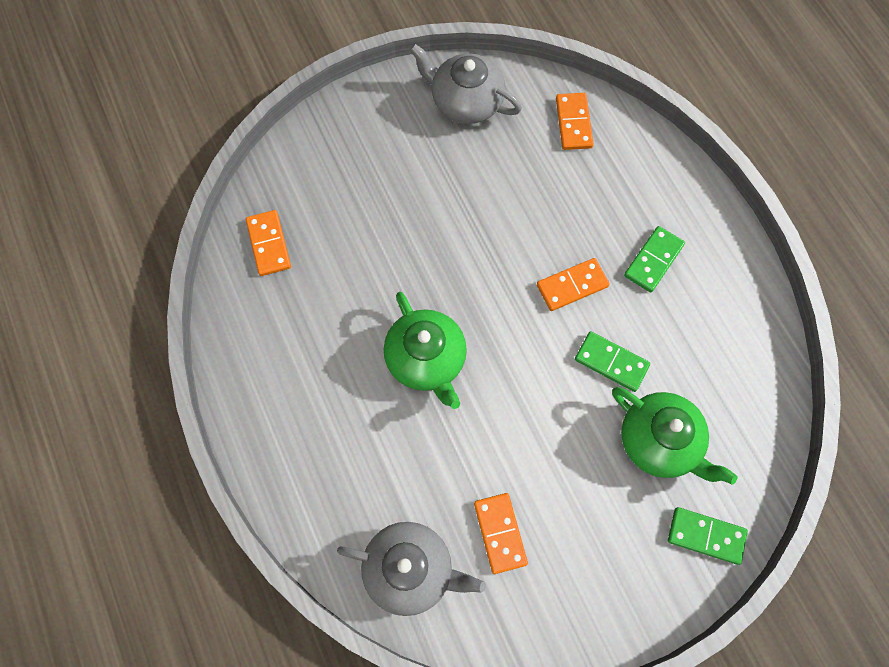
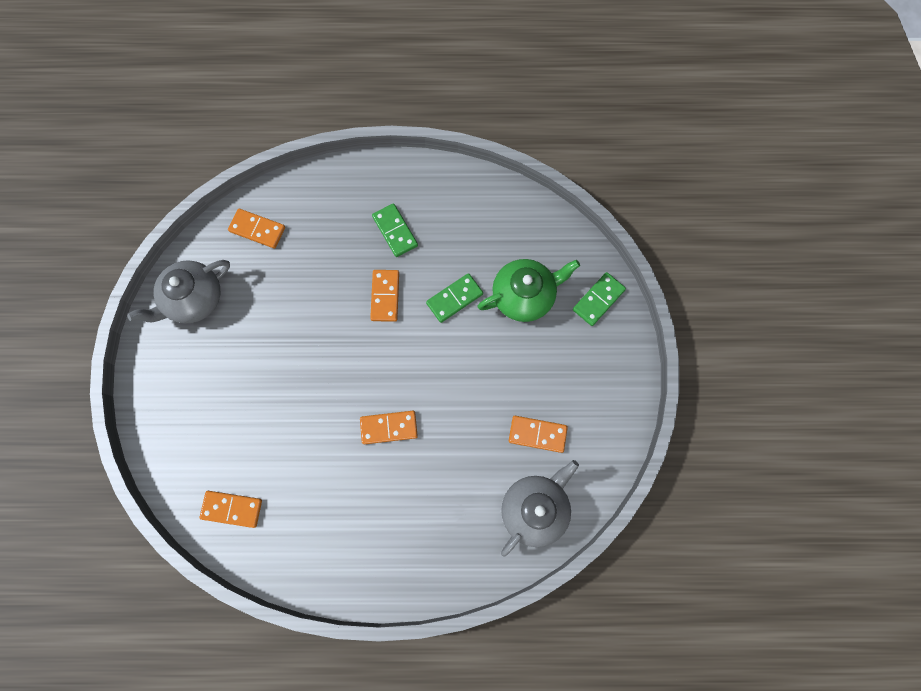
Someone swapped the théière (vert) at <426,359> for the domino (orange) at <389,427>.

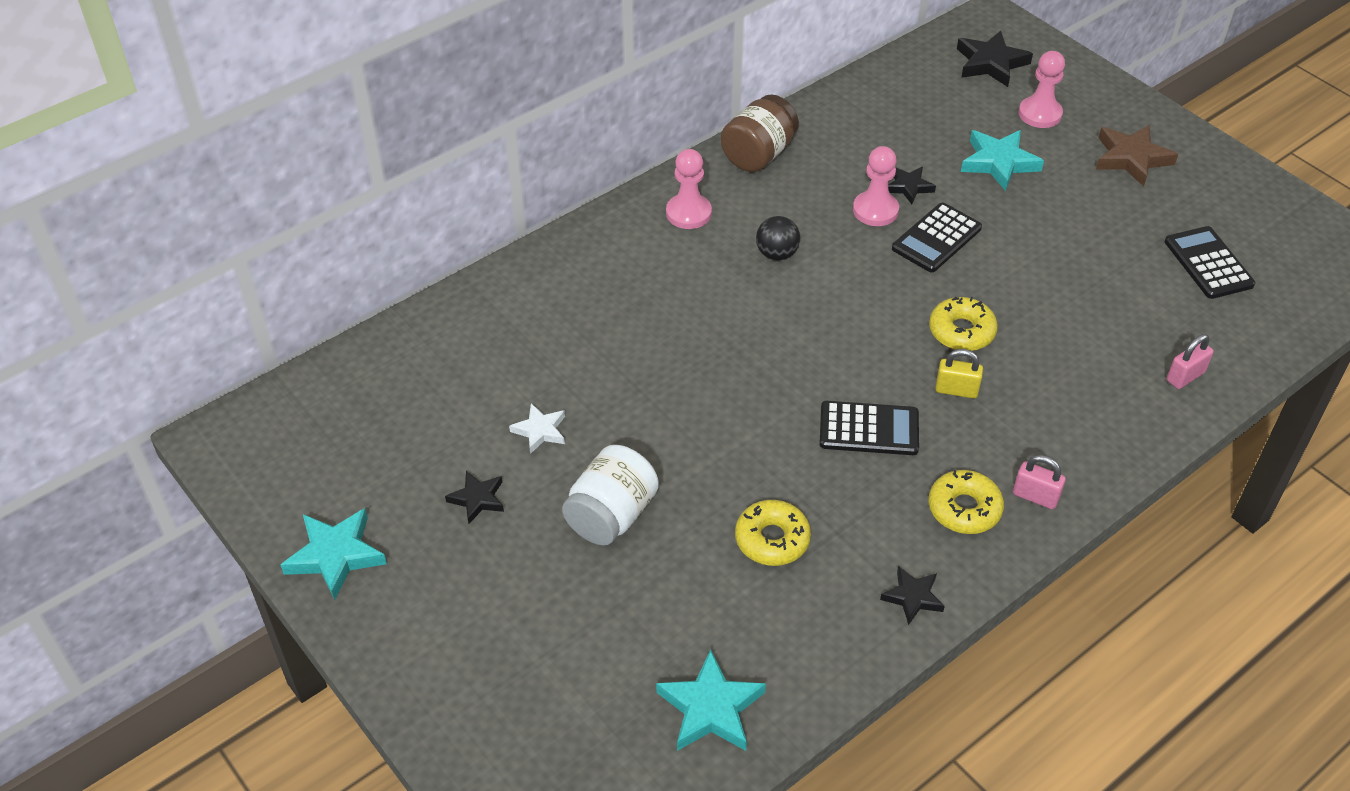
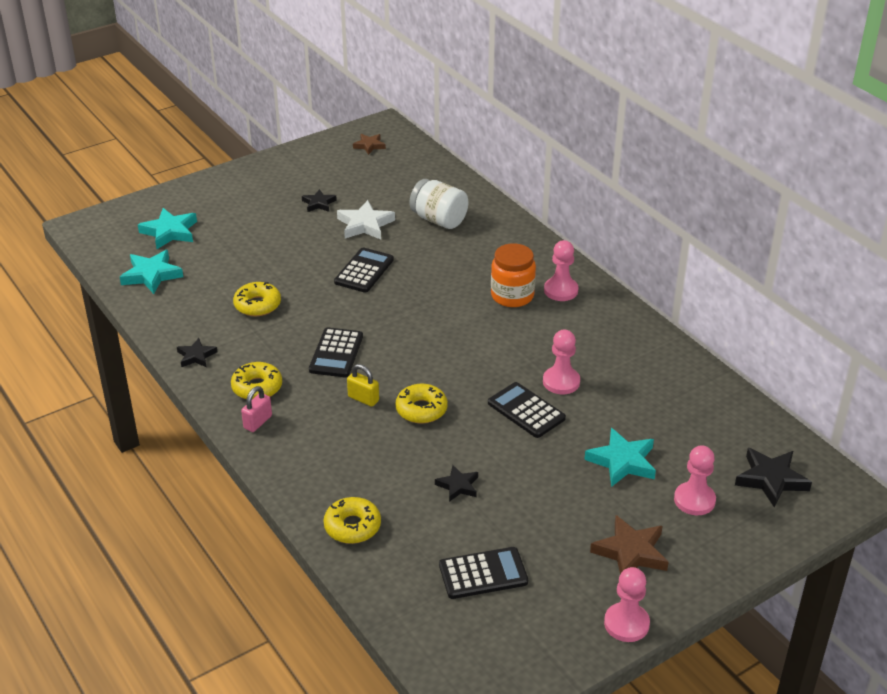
Someone took away the bocal (marron) at <758,154>.
Someone carried the étoile (noir) from <909,187> to <458,486>.
Someone took away the balle (noir) at <776,254>.
Someone swapped the cadenas (rose) at <1185,376> for the beignet (jaune) at <352,526>.
Someone rotated the cadenas (jaune) at <956,390> by 75 degrees counterclockwise.
Someone scaled the étoile (blanc) at <540,431> by 1.64.
Someone carried the bocal (blanc) from <611,515> to <439,220>.
Someone carried the étoile (turquoise) from <335,555> to <169,232>.
Someone put down the étoile (marron) at <369,146>.
Someone put down the bocal (orange) at <512,296>.
Someone put down the calculatrice (noir) at <364,271>.
Someone put down the pion (rose) at <626,624>.

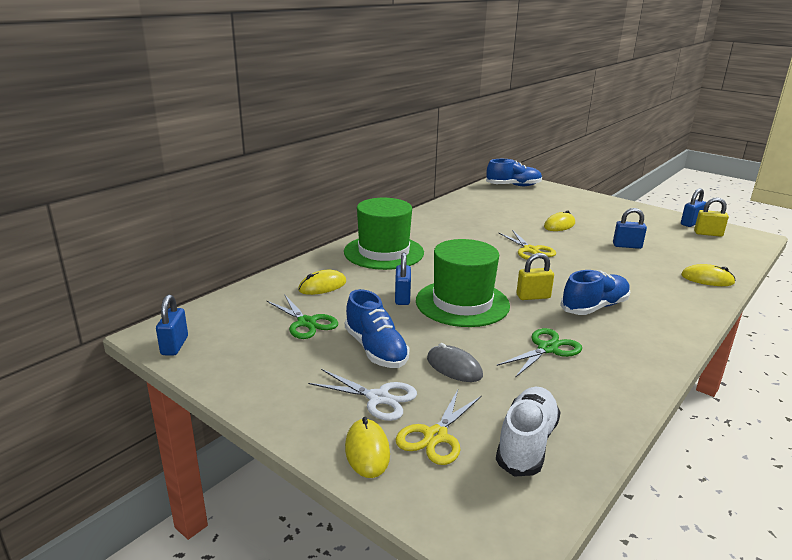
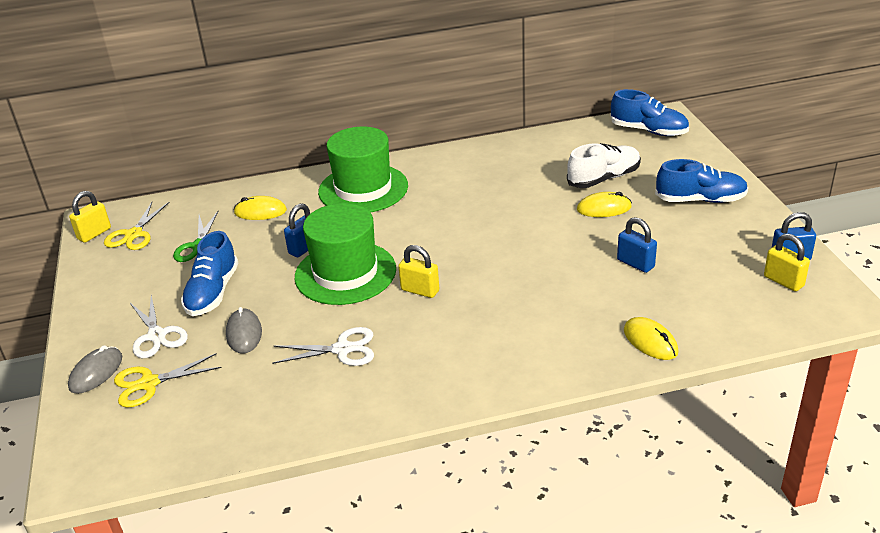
Someone carried the ciseaux (jaune) from <530,250> to <134,234>.
Someone carried the chaussure (bleu) from <594,307> to <700,200>.
Someone repainted the cadenas (bleu) at <174,346>, which became the cadenas (jaune) at <94,234>.
Someone repainted the ciseaux (vert) at <547,349>, which became the ciseaux (blanc) at <342,349>.
Someone carried the chaussure (blanc) from <526,443> to <604,178>.
Someone repainted the souris (jaune) at <367,451>, which became the souris (gris) at <96,372>.

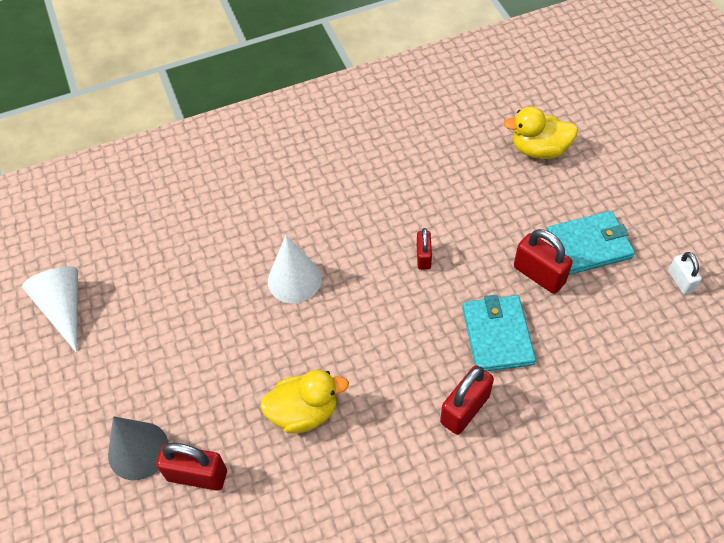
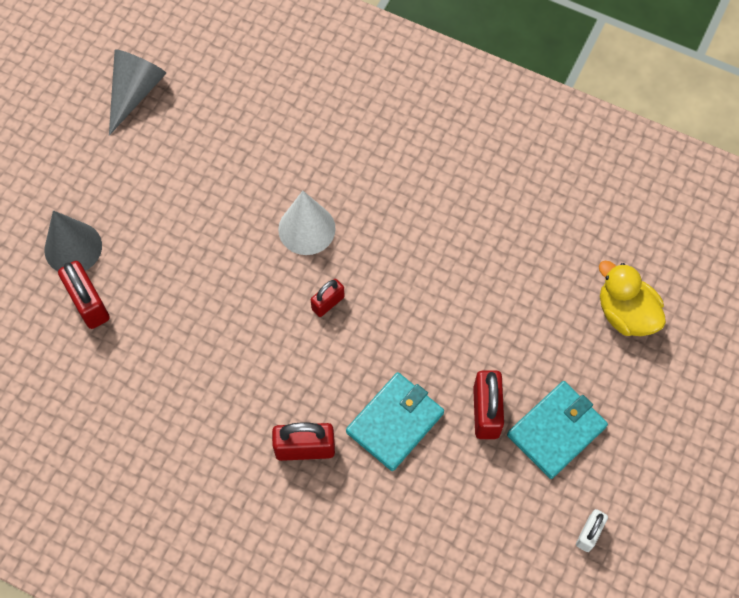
Someone rotated the portefeuille (turquoise) at <589,245> by 75 degrees counterclockwise.
Someone carried the cadenas (rouge) from <423,257> to <328,303>.
Someone repainted the cône (blanc) at <63,308>, which became the cône (gris) at <134,92>.
Someone took away the canard (jaune) at <304,412>.

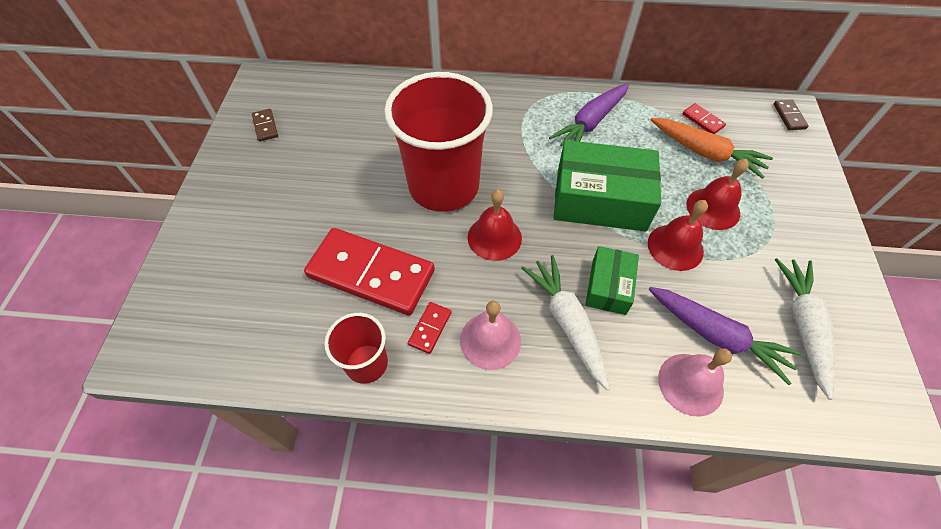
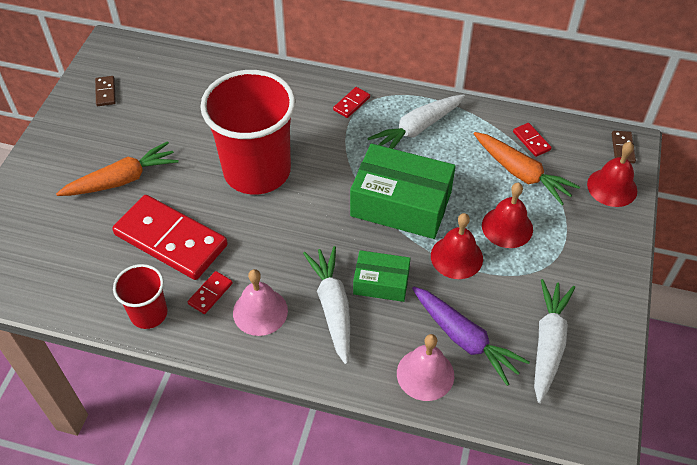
Someone repainted the carotte (violet) at <590,123>, which became the carotte (blanc) at <417,129>.
Someone carried the cloche (rouge) from <494,237> to <612,187>.
Someone rotated the boîte (vert) at <608,286> by 75 degrees clockwise.
Someone put down the domino (rouge) at <351,104>.
Someone put down the carotte (orange) at <122,179>.

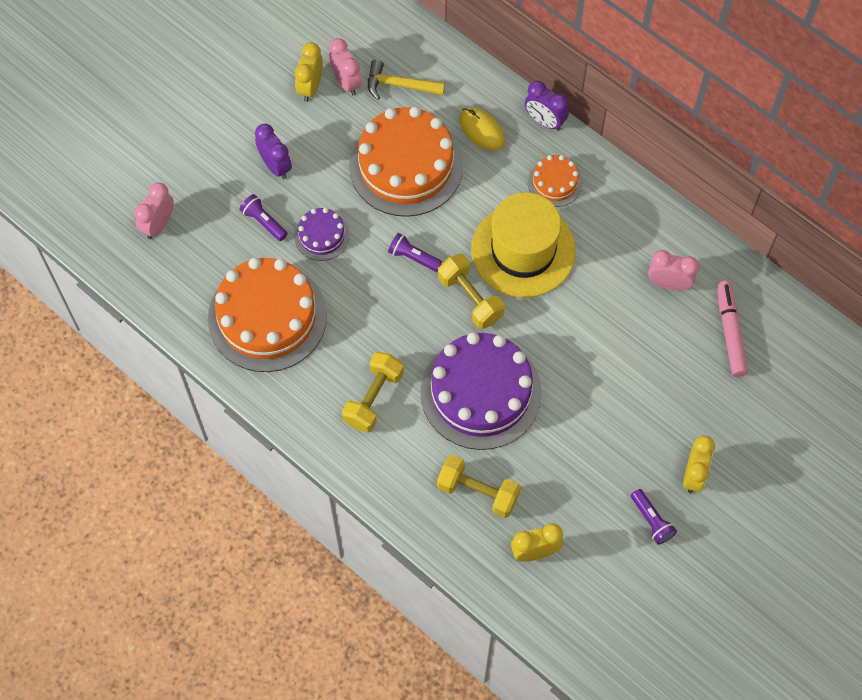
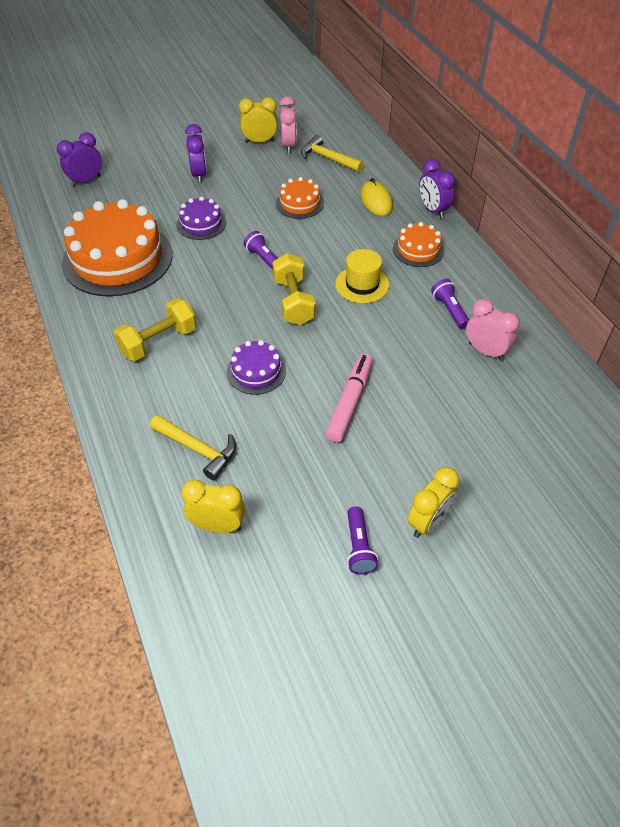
Someone rotated the réveil (jaune) at <310,87> by 45 degrees clockwise.
Someone scaled the gâteau (orange) at <406,165> by 0.48.
Someone repainted the réveil (rose) at <158,224>, which became the réveil (violet) at <86,181>.
Someone scaled the chapeau (jaune) at <523,250> by 0.54.
Someone carried the lampe de poche (violet) from <264,222> to <449,310>.
Someone carried the feutre (rose) from <730,332> to <350,402>.
Someone scaled the gâteau (violet) at <481,392> by 0.48.
Someone swapped the haltère (jaune) at <478,492> for the marteau (jaune) at <198,449>.

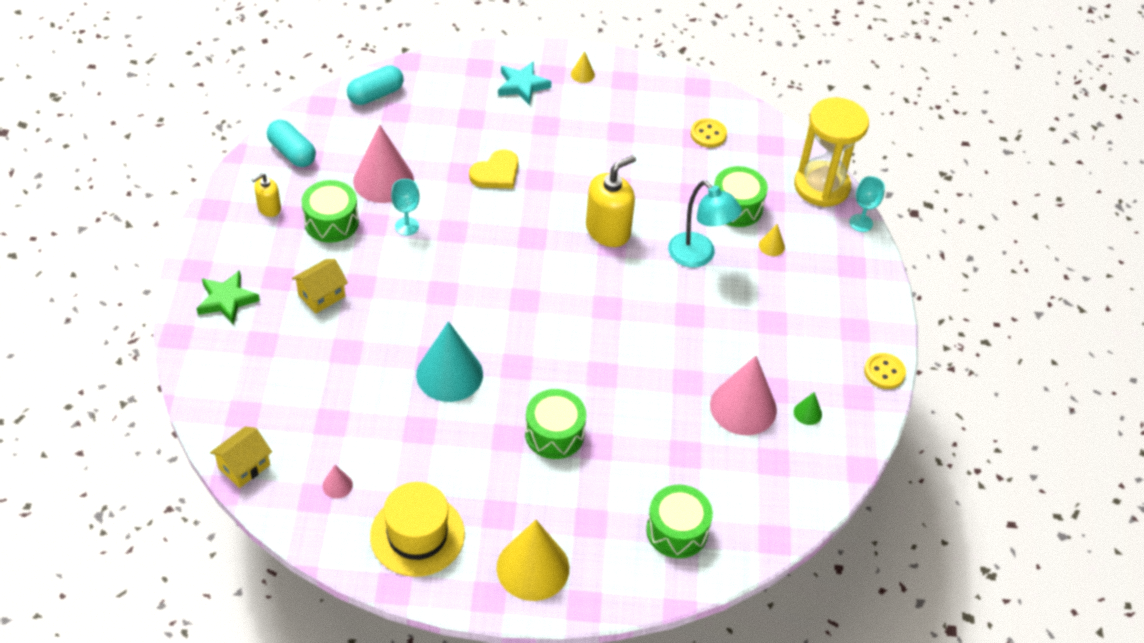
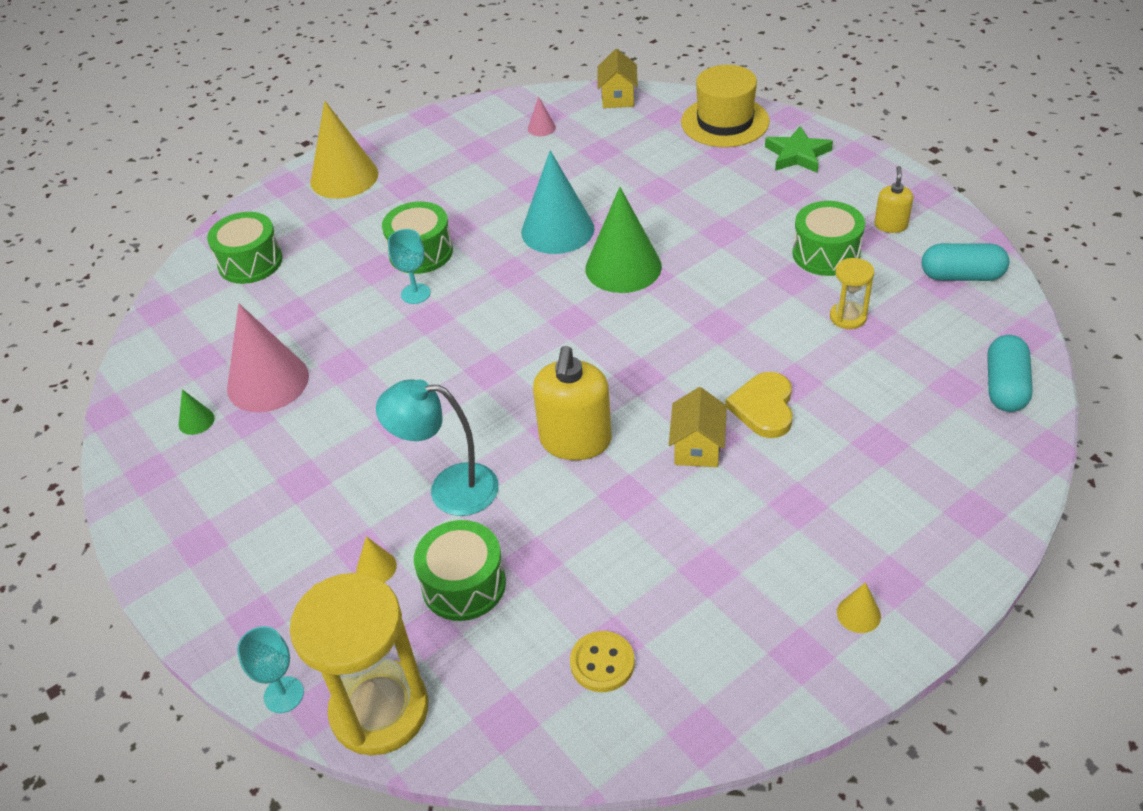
Someone took away the étoile (turquoise) at <522,85>.
Someone swapped the cône (rose) at <383,180> for the sablier (jaune) at <848,317>.
Someone carried the verre à pied (turquoise) from <407,226> to <415,294>.
Someone carried the maison (jaune) from <321,295> to <697,447>.
Someone took away the bouton (jaune) at <884,372>.
Someone carried the chapeau (jaune) from <417,535> to <725,122>.
Someone put down the cône (vert) at <623,267>.

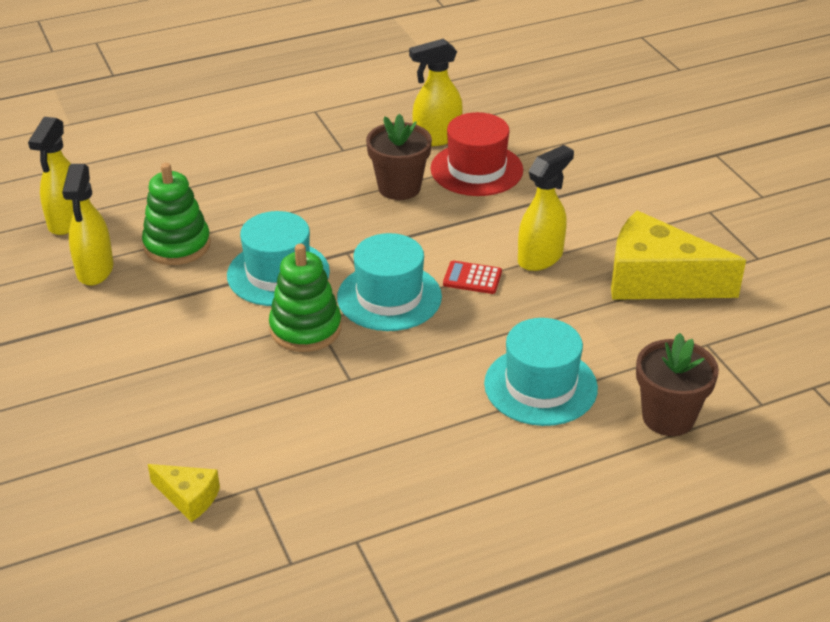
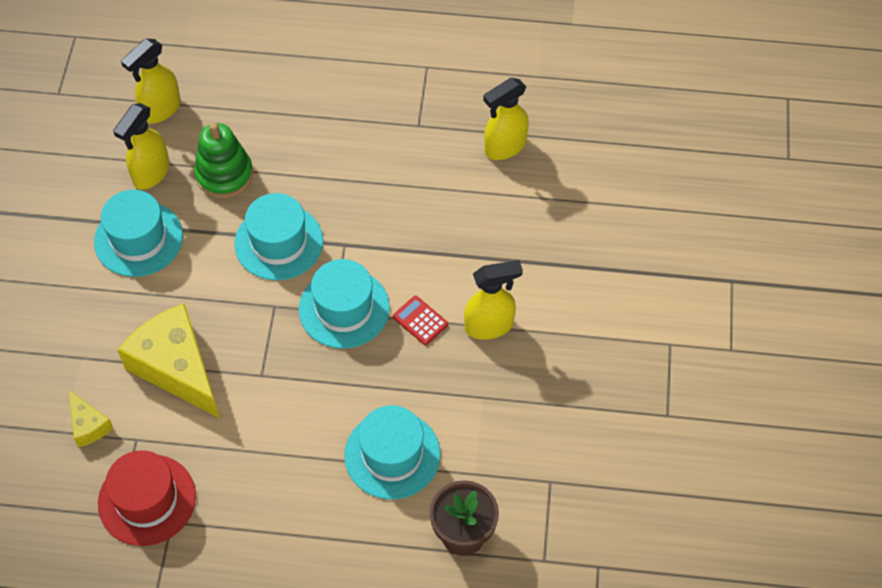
Someone rotated the vaporisateur (jaune) at <436,138> by 45 degrees counterclockwise.
Someone carried the chapeau (rouge) from <476,169> to <147,500>.
Someone took away the pot de fleurs (marron) at <399,187>.
Someone carried the fromage (jaune) from <657,280> to <176,367>.
Someone took away the jouet à empiler (vert) at <305,328>.
Someone put down the chapeau (turquoise) at <138,239>.

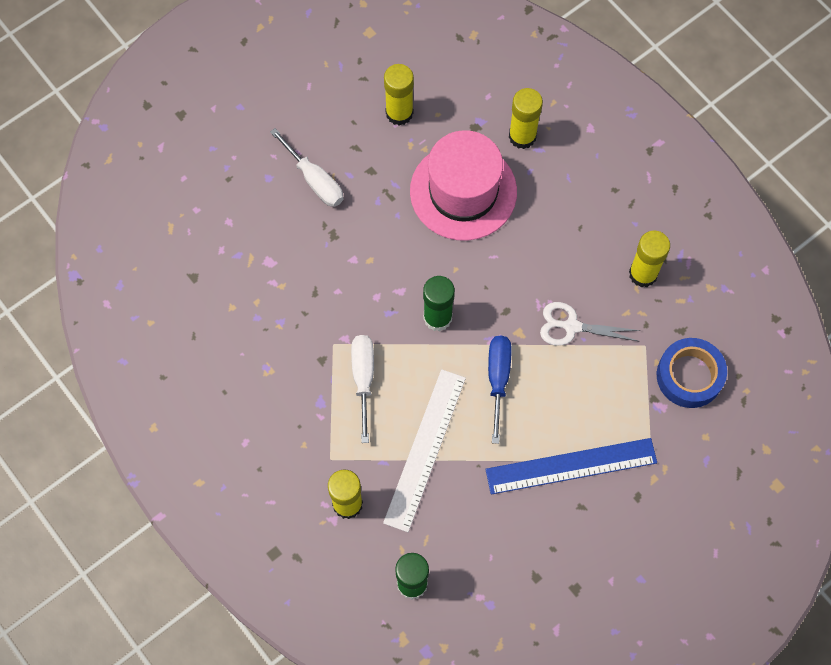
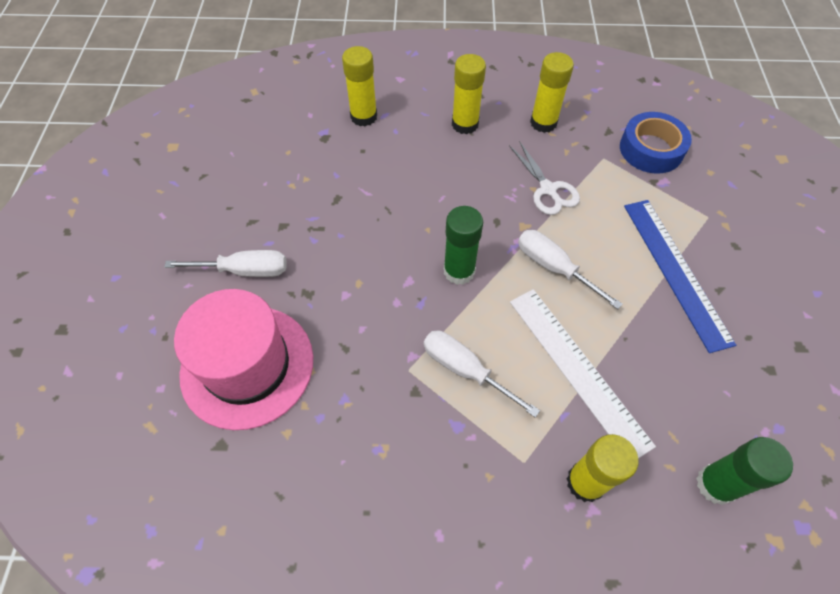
Someone carried the bâton de colle (jaune) from <399,113> to <465,124>.
Someone carried the chapeau (rose) from <463,191> to <247,366>.
Someone rotated the ciseaux (blanc) at <571,326> by 75 degrees counterclockwise.
Someone repainted the tournevis (bleu) at <498,379>, which became the tournevis (blanc) at <554,268>.
Someone rotated the règle (bleu) at <571,466> by 45 degrees counterclockwise.

